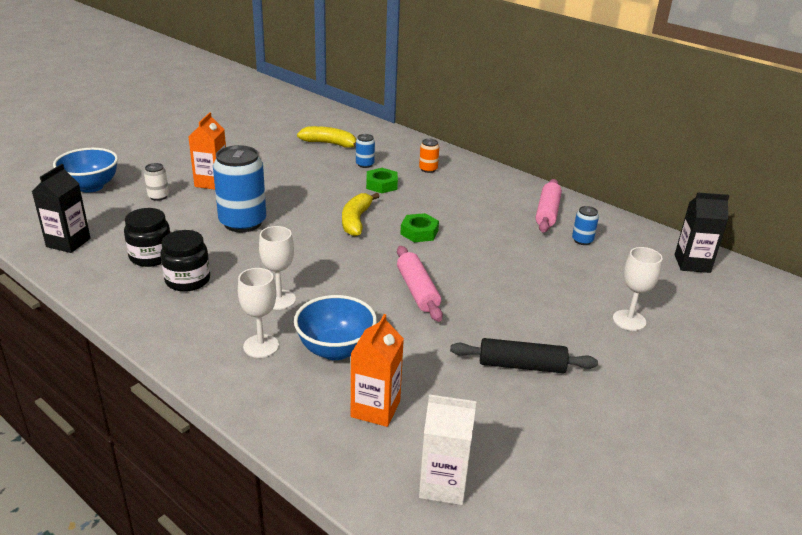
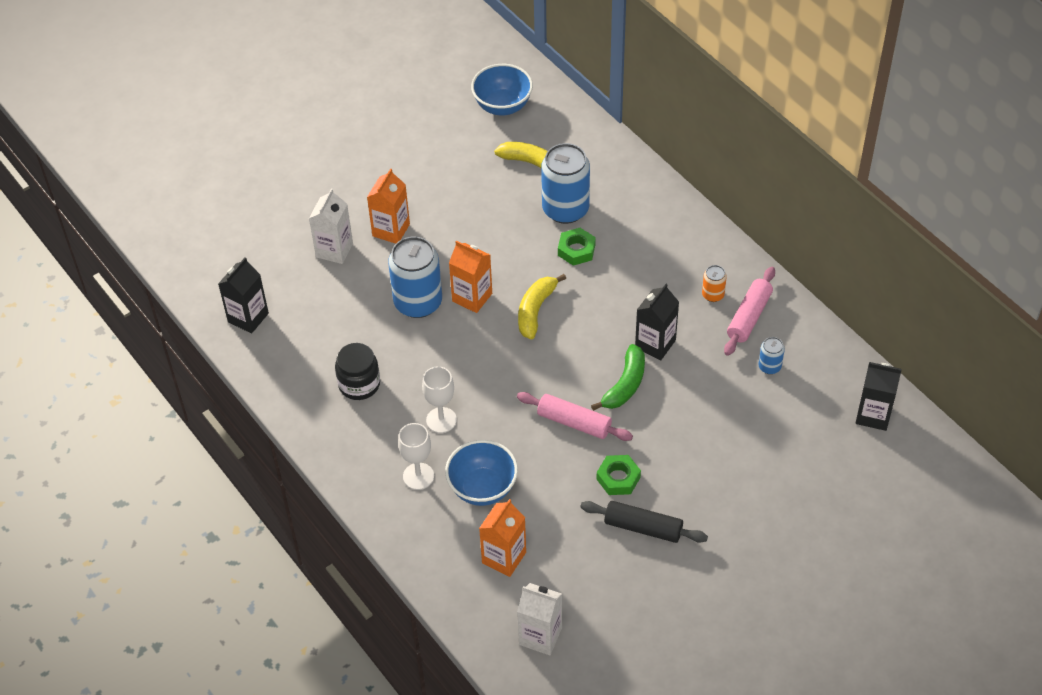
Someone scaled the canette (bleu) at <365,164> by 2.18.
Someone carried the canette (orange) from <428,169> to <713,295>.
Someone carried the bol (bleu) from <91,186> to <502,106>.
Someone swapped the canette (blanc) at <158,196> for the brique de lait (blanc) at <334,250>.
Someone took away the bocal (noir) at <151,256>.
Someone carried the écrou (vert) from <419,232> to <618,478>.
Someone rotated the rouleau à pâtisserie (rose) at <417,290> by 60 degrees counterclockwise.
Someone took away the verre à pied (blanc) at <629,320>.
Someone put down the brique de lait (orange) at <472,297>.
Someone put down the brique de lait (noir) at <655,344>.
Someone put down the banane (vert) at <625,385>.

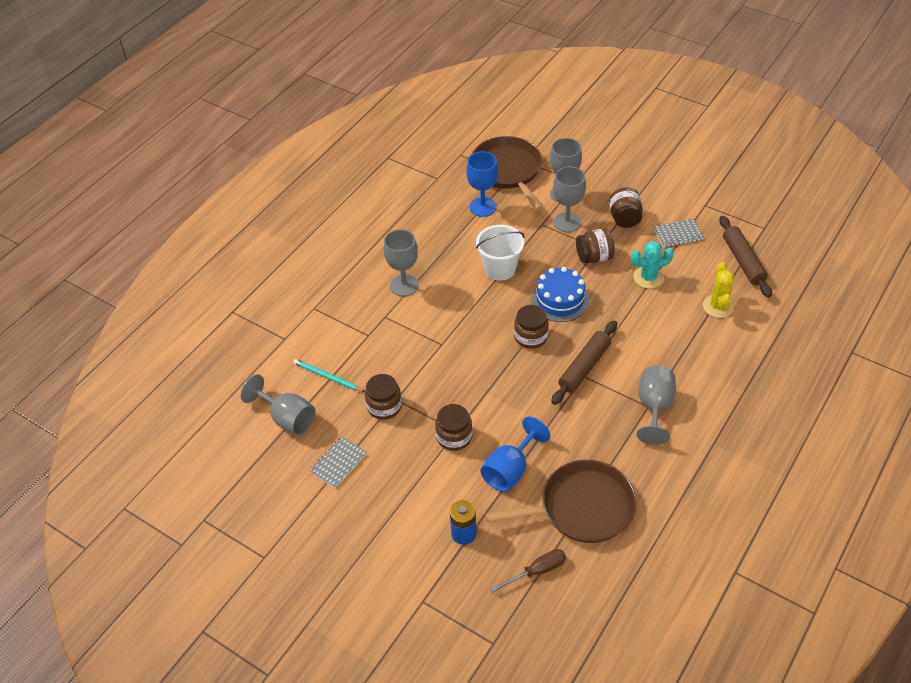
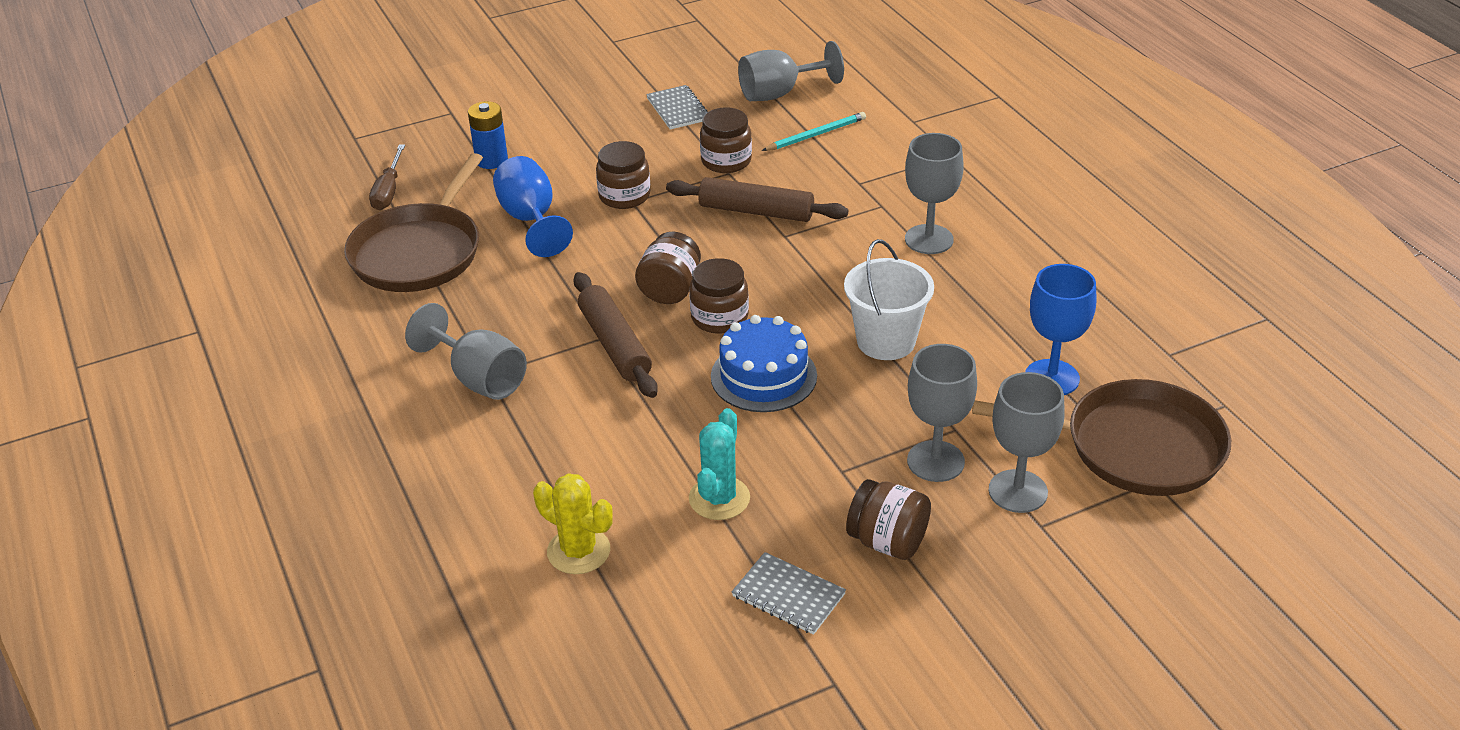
Someone carried the rouleau à pâtisserie (marron) from <743,261> to <756,211>.
Someone rotated the carnet (gris) at <678,234> by 75 degrees counterclockwise.
Someone carried the bocal (marron) from <594,257> to <670,290>.

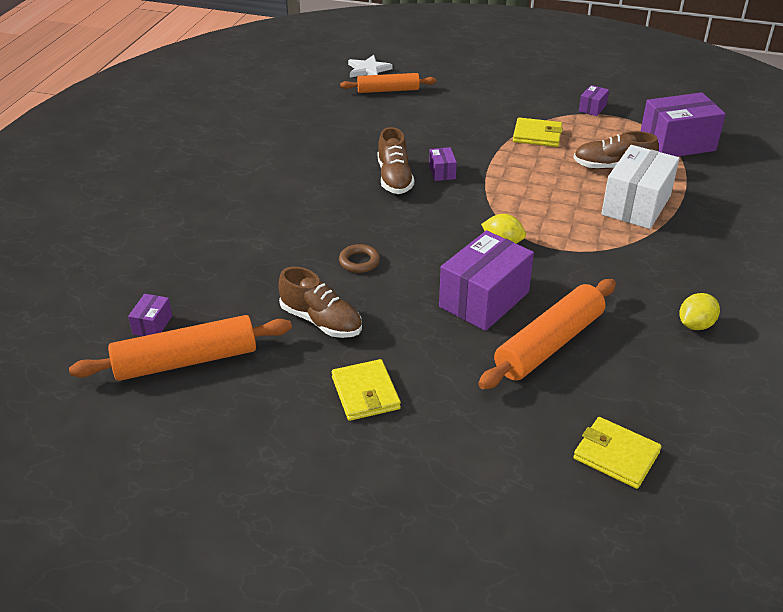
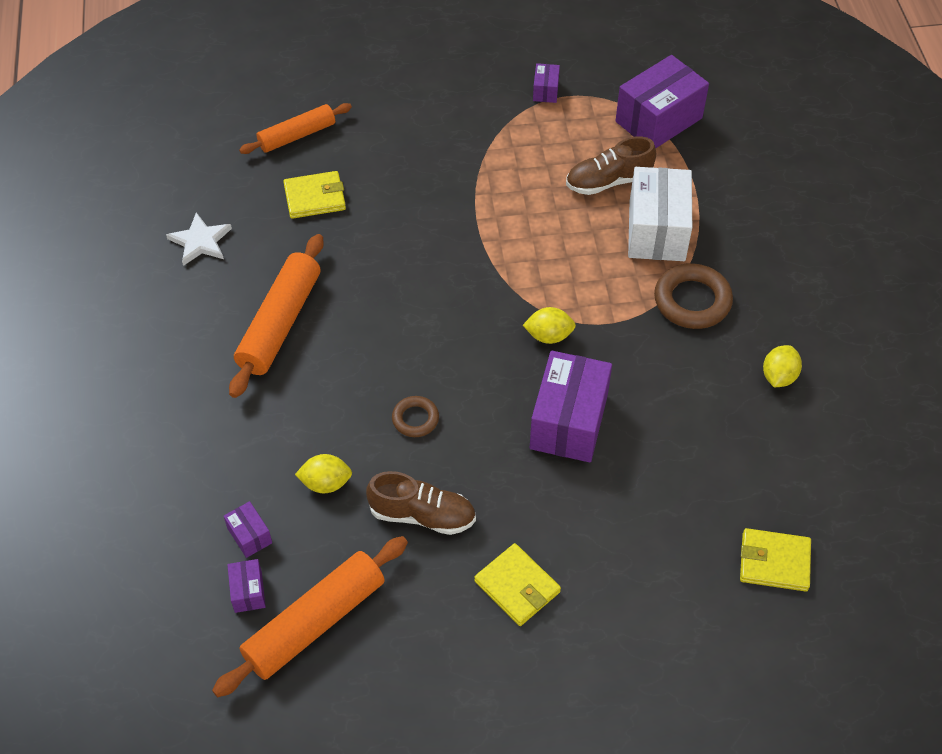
Someone carried the étoile (blanc) from <368,70> to <200,241>.
Someone carried the portefeuille (jaune) from <537,135> to <315,198>.
Someone took away the chaussure (marron) at <394,178>.
Someone carried the boîte (violet) from <442,172> to <249,535>.
Someone carried the rouleau à pâtisserie (orange) from <549,344> to <280,323>.
Someone put down the anneau (marron) at <692,301>.
Someone put down the citron (jaune) at <326,483>.

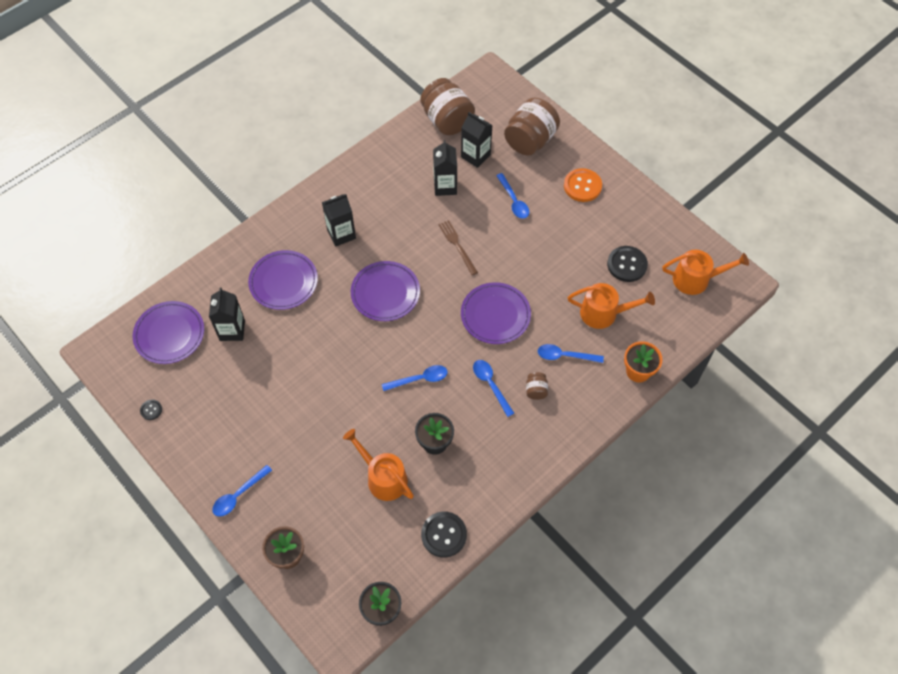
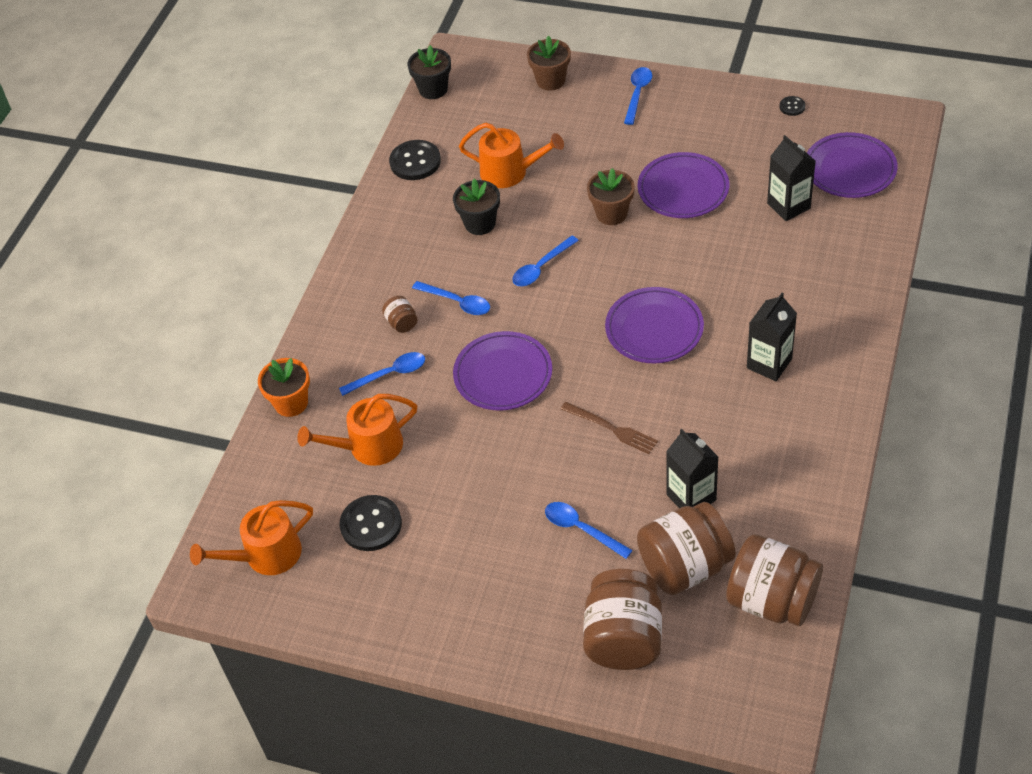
Someone swapped the brique de lait (noir) at <475,156> for the bocal (marron) at <685,566>.
Someone took away the bouton (orange) at <582,186>.
Someone carried the assiette (violet) from <283,282> to <683,189>.
Someone put down the pot de fleurs (marron) at <611,213>.

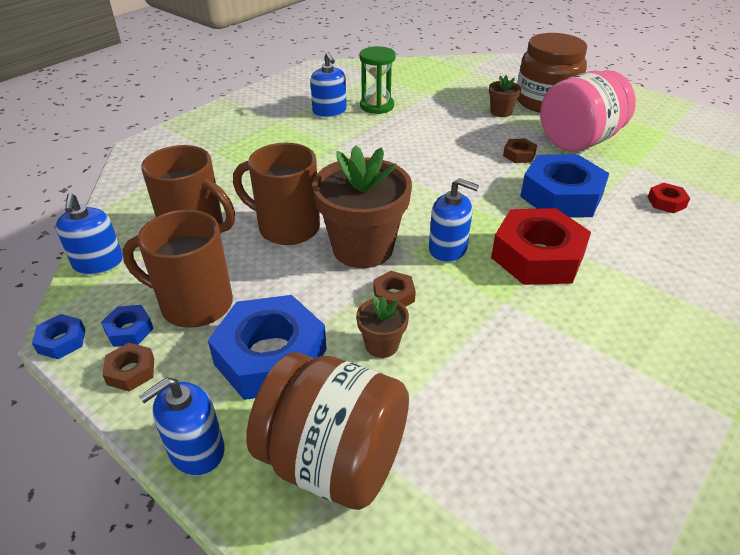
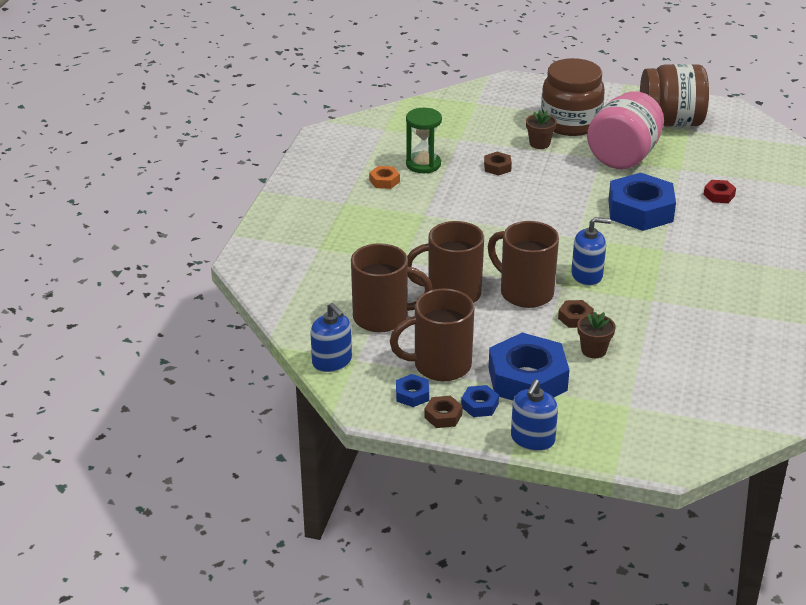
Someone swapped the distributeur de savon (bleu) at <329,111> for the écrou (orange) at <384,181>.
Someone carried the écrou (marron) from <519,155> to <497,167>.
Someone swapped the pot de fleurs (marron) at <362,248> for the tasse (marron) at <524,292>.
Someone took away the écrou (rouge) at <537,256>.
Someone carried the écrou (bleu) from <61,341> to <479,405>.
Someone carried the bocal (marron) from <334,461> to <670,122>.

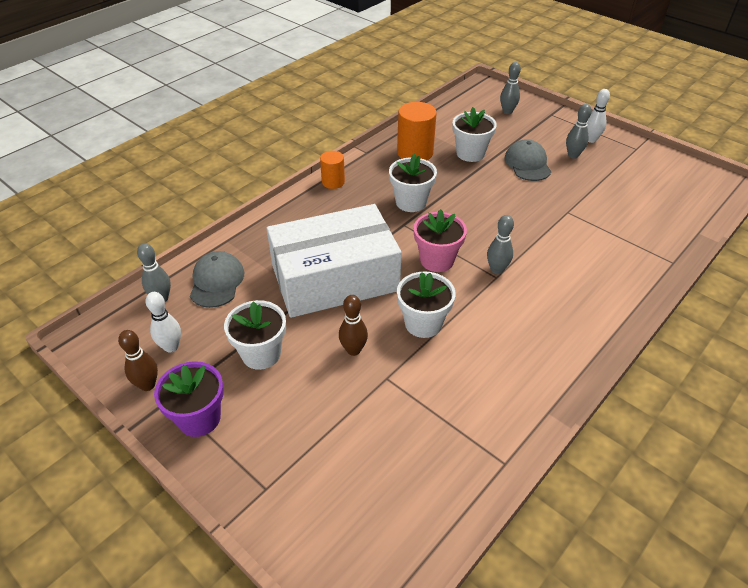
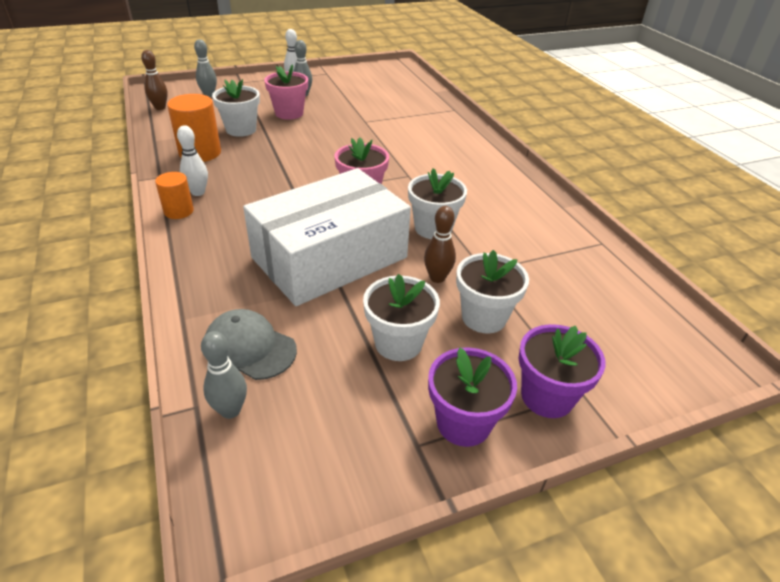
Someone swapped the casquette (gris) at <527,164> for the pot de fleurs (rose) at <289,113>.
Someone carried the pot de fleurs (blanc) from <411,202> to <484,317>.
Someone rotated the boîte (blanc) at <335,278> by 45 degrees clockwise.
Someone took away the quille (gris) at <497,270>.
Someone carried the quille (blanc) from <171,347> to <198,192>.
Someone carried the quille (marron) from <147,385> to <160,108>.
Someone put down the pot de fleurs (violet) at <547,397>.

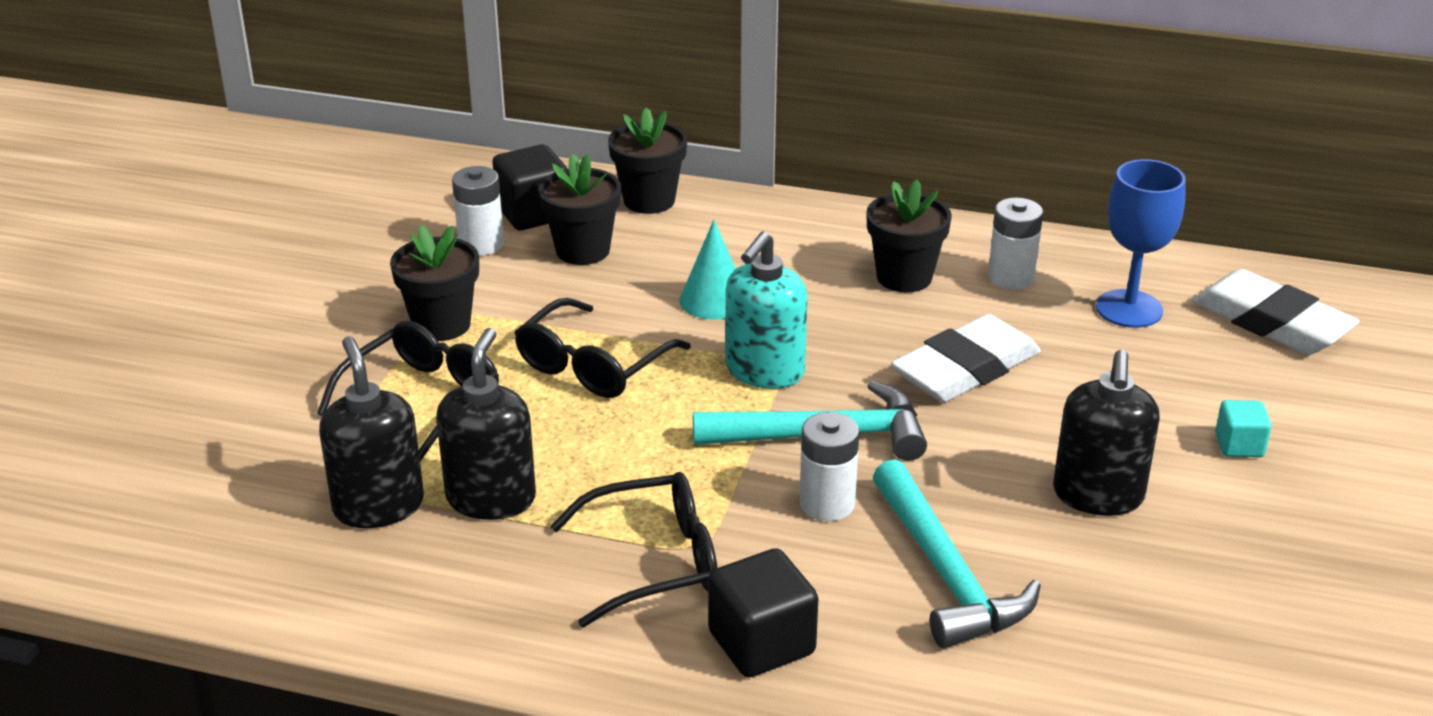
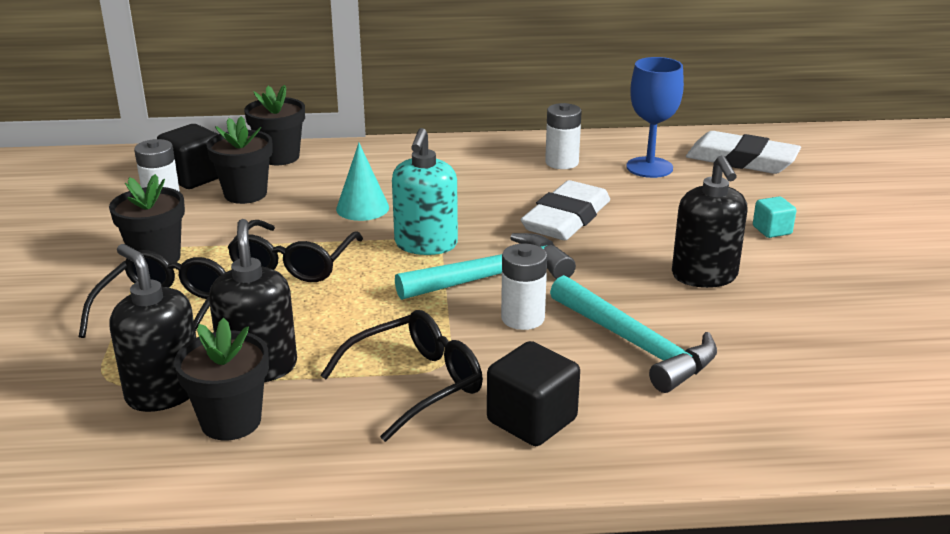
Someone carried the pot de fleurs (noir) from <904,277> to <231,421>.

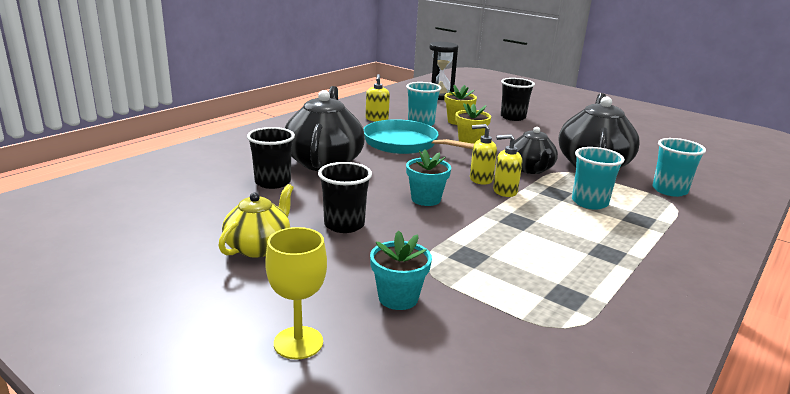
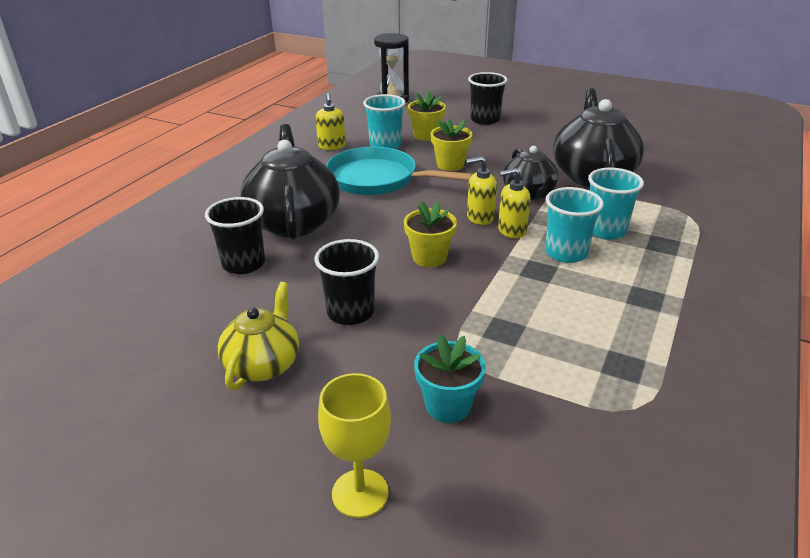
Someone carried the gobelet (turquoise) from <669,190> to <566,253>.
Someone repainted the pot de fleurs (turquoise) at <426,199>, which became the pot de fleurs (jaune) at <429,257>.

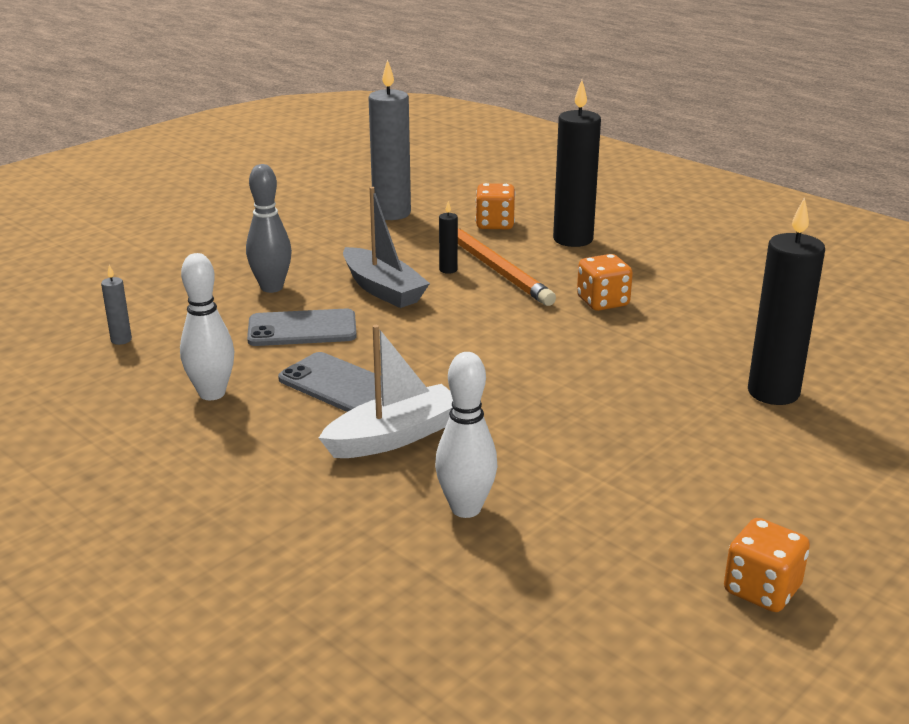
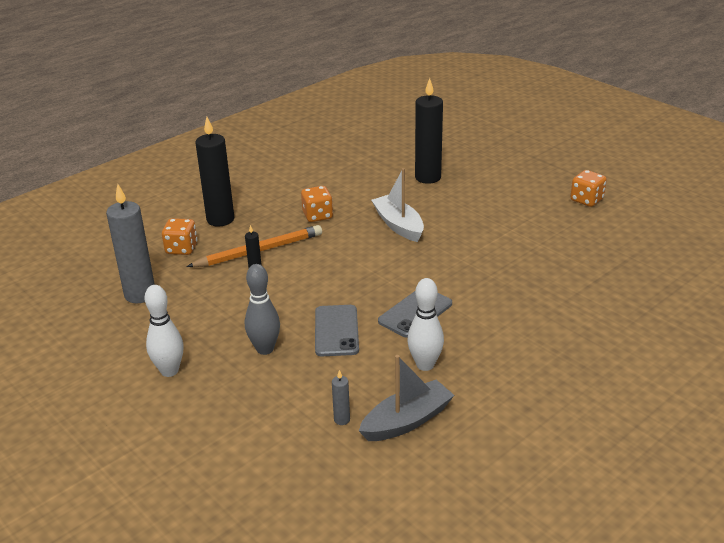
Someone carried the bateau (gris) from <383,289> to <407,421>.
Someone carried the bateau (blanc) from <394,437> to <398,225>.
Someone carried the quille (blanc) from <466,508> to <169,371>.

